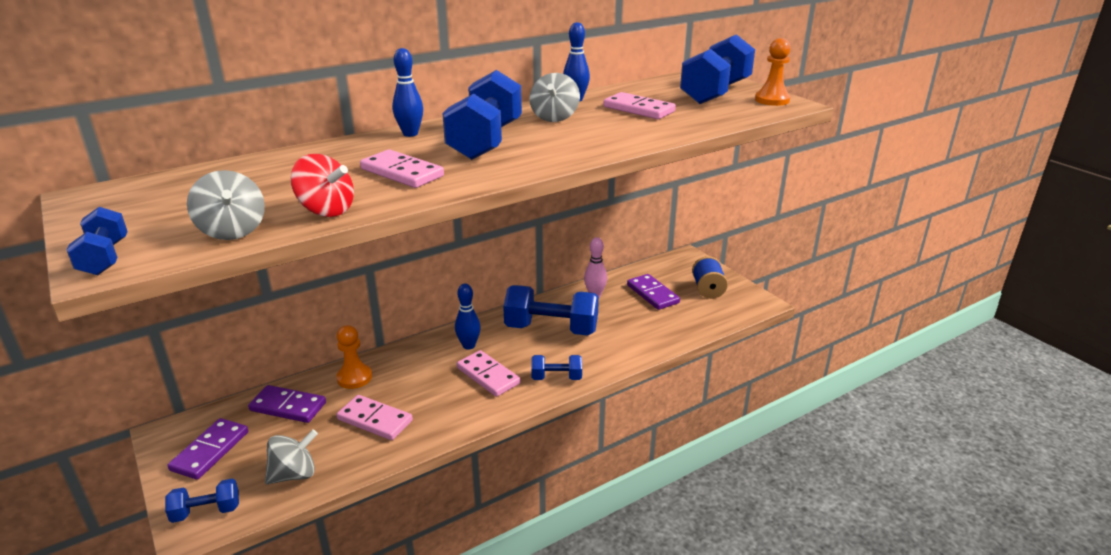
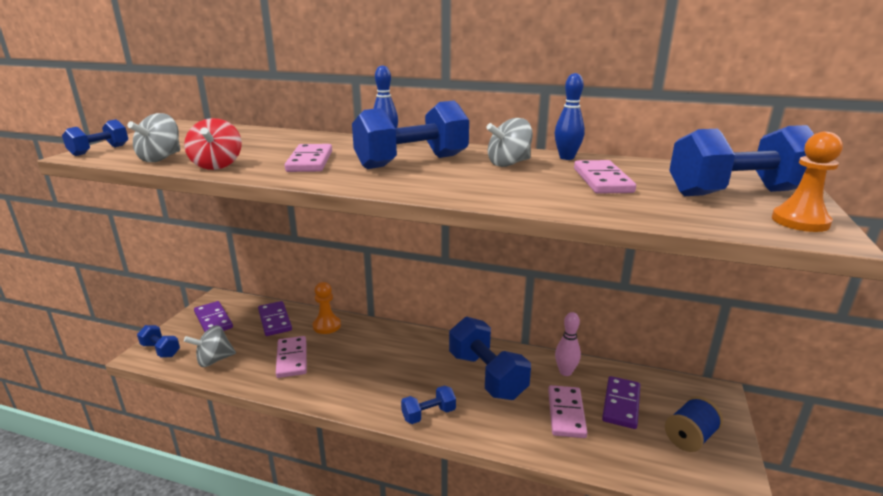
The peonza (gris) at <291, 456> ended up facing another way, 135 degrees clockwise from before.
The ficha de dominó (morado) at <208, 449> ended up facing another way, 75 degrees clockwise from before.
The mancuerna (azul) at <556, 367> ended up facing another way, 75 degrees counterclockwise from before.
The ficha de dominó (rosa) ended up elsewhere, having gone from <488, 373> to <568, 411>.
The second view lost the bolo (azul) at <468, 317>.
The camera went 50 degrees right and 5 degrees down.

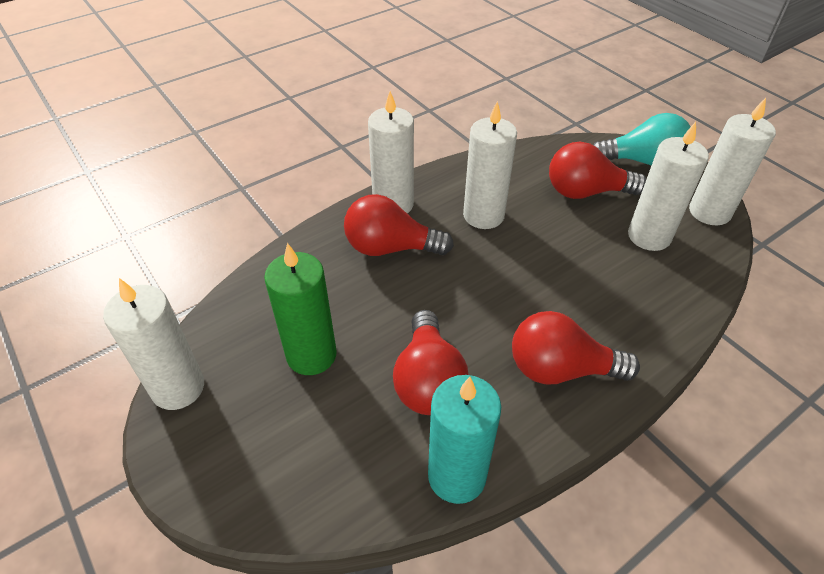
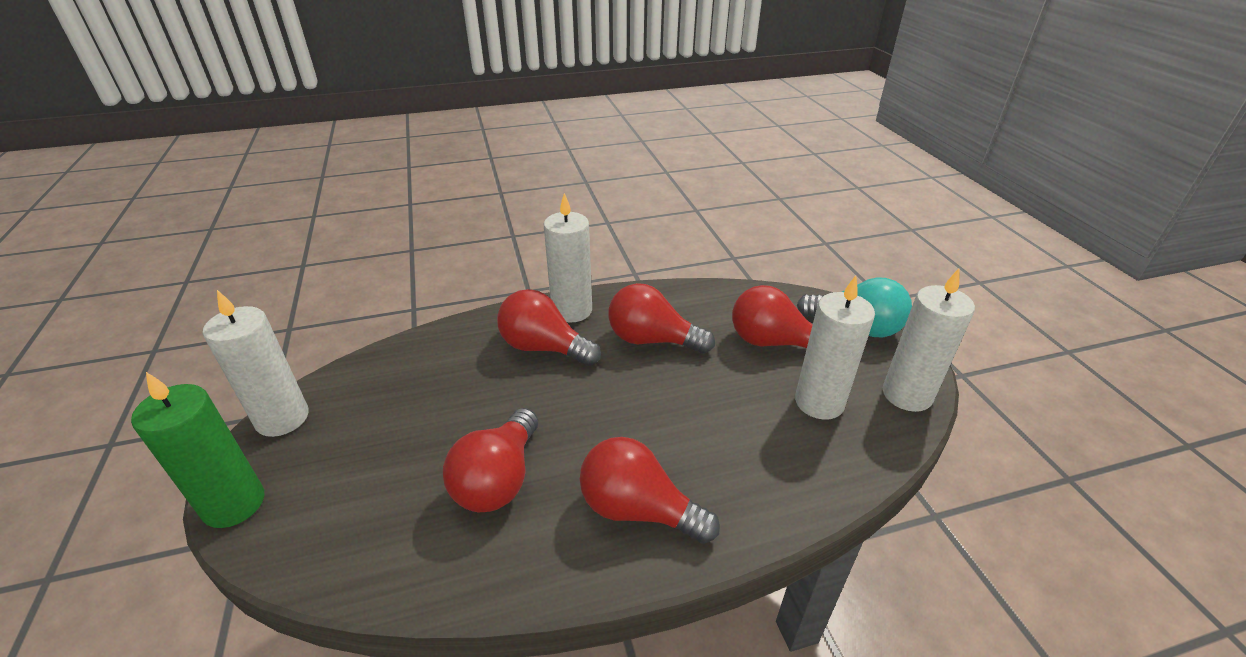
The vela (verde) ended up elsewhere, having gone from <300, 309> to <197, 450>.
Where the vela (blanco) stood at <490, 165>, the bombilla (rojo) came to stand at <662, 318>.
The second view lost the vela (turquesa) at <464, 439>.
The camera went 20 degrees right and 10 degrees down.

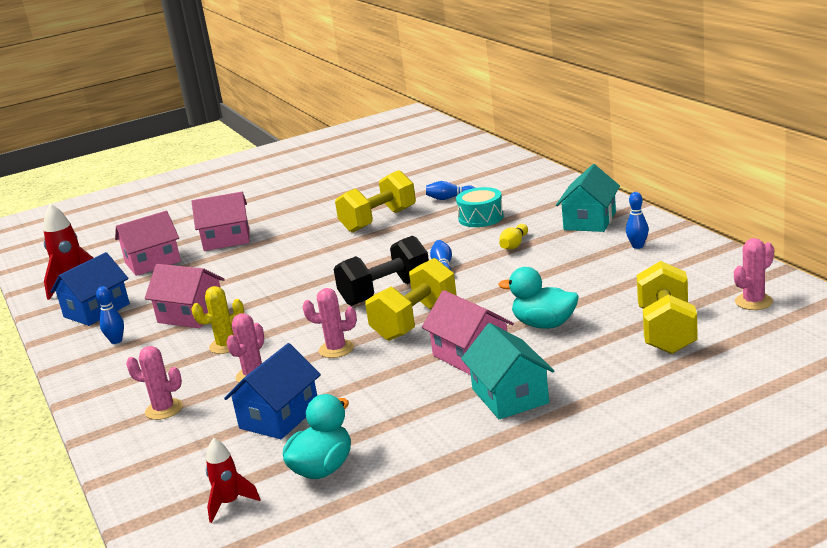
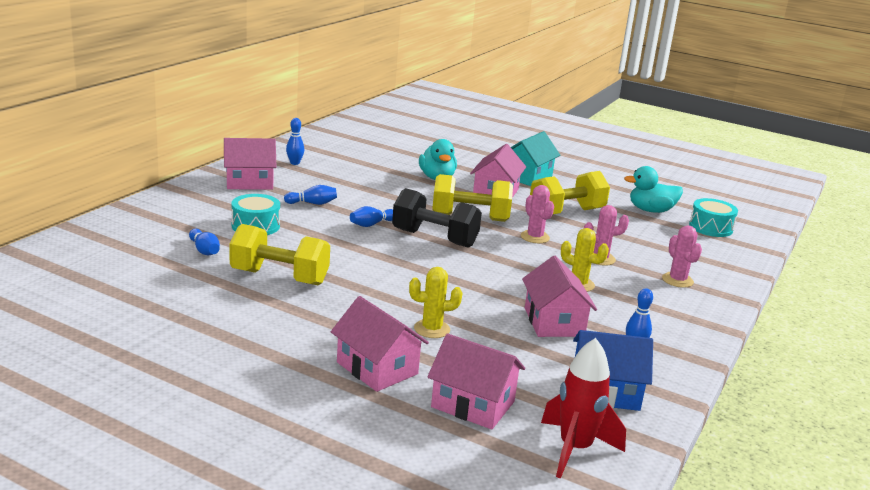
What was the casa (turquesa) at <588, 198> turned into the casa (rosa) at <250, 164>.
What was the bolo (amarillo) at <513, 237> turned into the bolo (azul) at <310, 195>.
The second view gained the cactus (amarillo) at <435, 302>.
The mancuerna (amarillo) ended up elsewhere, having gone from <667, 307> to <570, 193>.
Where the cohete (rojo) stood at <233, 480>, the tambor (turquesa) came to stand at <713, 217>.
The second view lost the casa (azul) at <272, 391>.
The second view lost the cactus (rosa) at <754, 274>.
The camera went 130 degrees left and 0 degrees up.

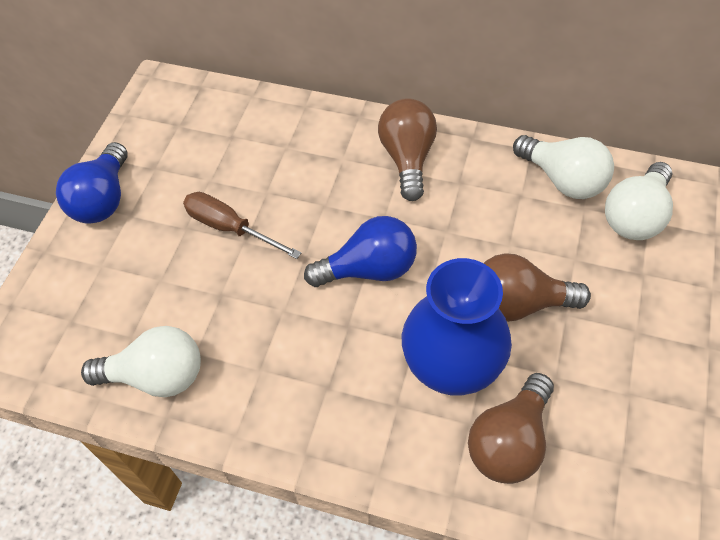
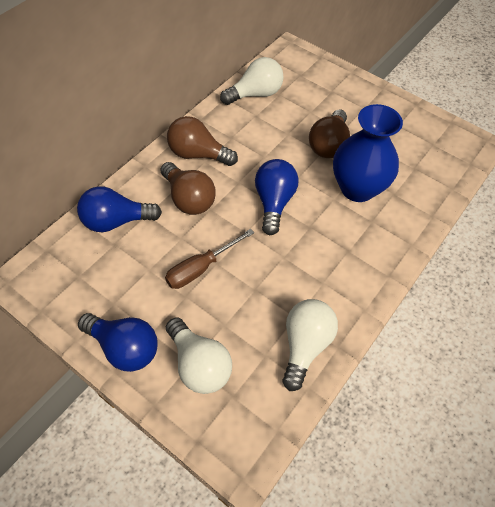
The second view gained the bombilla (azul) at <119, 209>.
The bombilla (marrón) ended up elsewhere, having gone from <511, 428> to <188, 188>.
The bombilla (blanco) ended up elsewhere, having gone from <639, 201> to <199, 355>.
The camera went 75 degrees left and 0 degrees up.

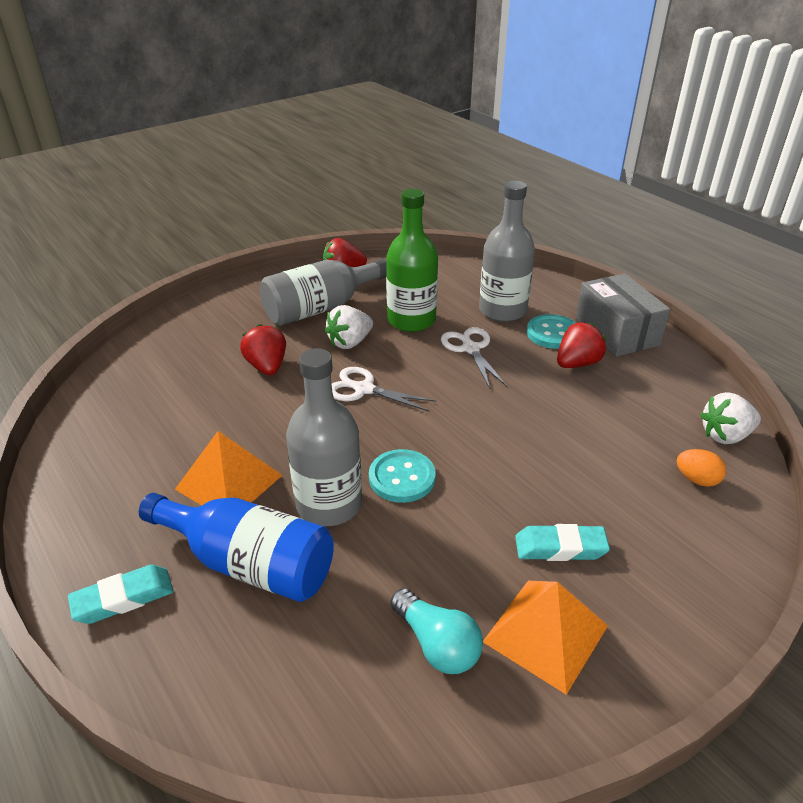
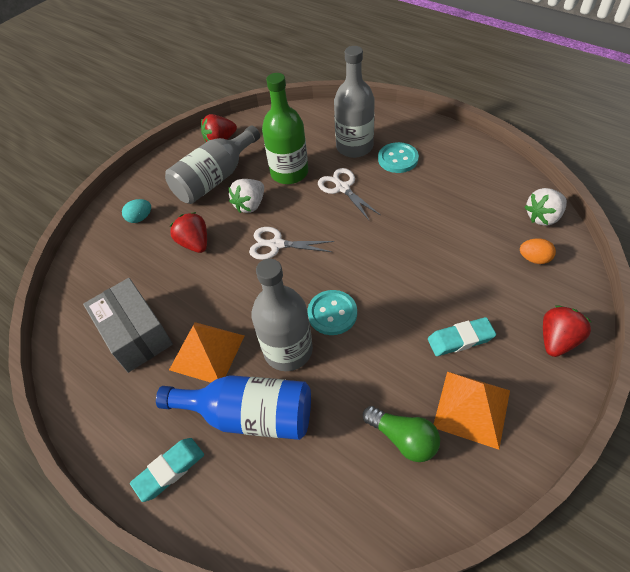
The caja (gris) ended up elsewhere, having gone from <623, 314> to <128, 325>.
The second view gained the huevo (turquesa) at <136, 211>.
What was the bombilla (turquesa) at <436, 631> turned into the bombilla (verde) at <401, 434>.
The fresa (rojo) ended up elsewhere, having gone from <581, 345> to <567, 331>.
The camera went 10 degrees left and 15 degrees up.

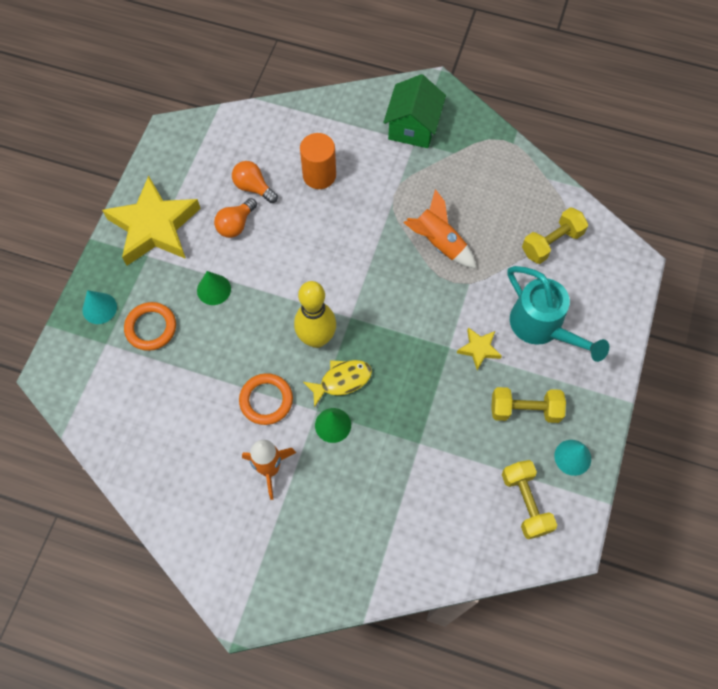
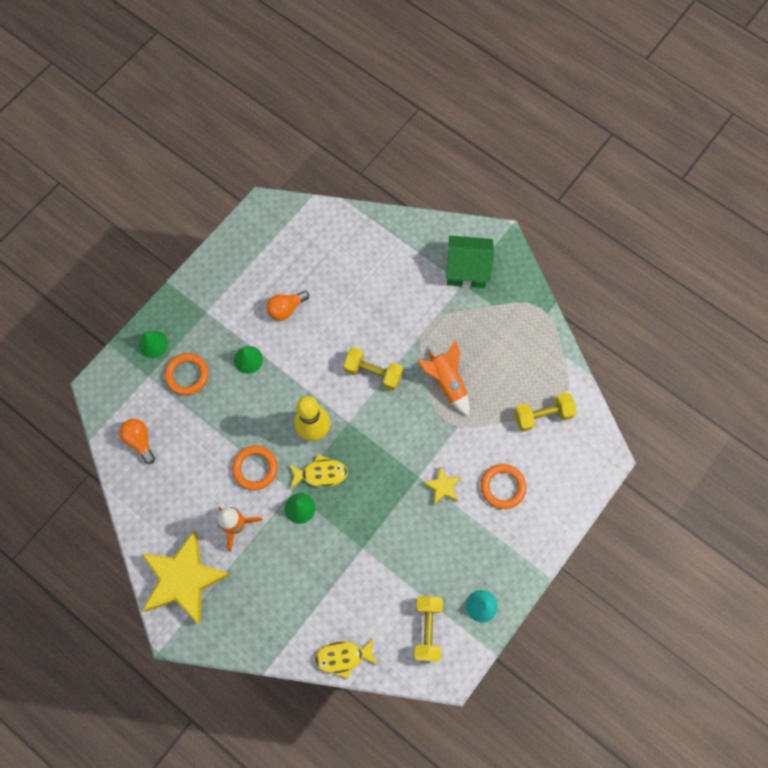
The bombilla (naranja) ended up elsewhere, having gone from <255, 182> to <137, 441>.
What was the cono (turquesa) at <99, 307> turned into the cono (verde) at <153, 344>.
The estrella (amarillo) ended up elsewhere, having gone from <151, 220> to <186, 577>.
The second view gained the pez (amarillo) at <346, 658>.
The mancuerna (amarillo) ended up elsewhere, having gone from <528, 405> to <373, 369>.
The casa (verde) at <414, 111> ended up facing another way, 60 degrees clockwise from before.
Where the regadera (turquesa) stood at <558, 314>, the anillo (naranja) came to stand at <503, 486>.
The second view lost the cilindro (naranja) at <318, 161>.
The camera went 20 degrees right and 5 degrees up.

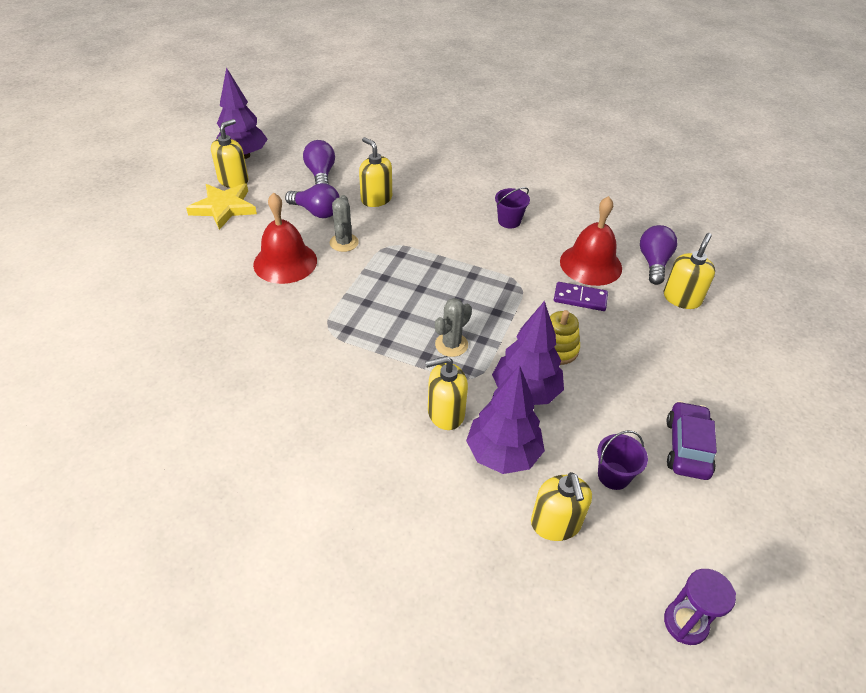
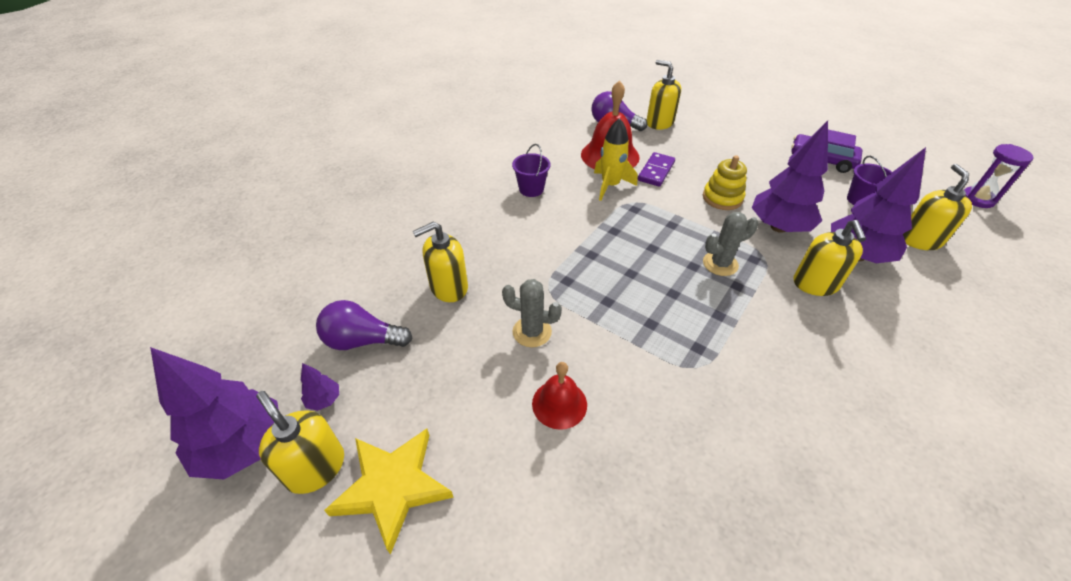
The second view gained the árbol (morado) at <320, 387>.
The size of the campana (rojo) at <285, 238> changed by a factor of 0.60.
The second view gained the cohete (amarillo) at <615, 159>.
The cactus (gris) at <453, 327> ended up facing another way, 75 degrees counterclockwise from before.
The dispensador de jabón (amarillo) at <561, 506> ended up facing another way, 90 degrees counterclockwise from before.
The second view lost the bombilla (morado) at <312, 200>.
The camera went 75 degrees left and 0 degrees up.

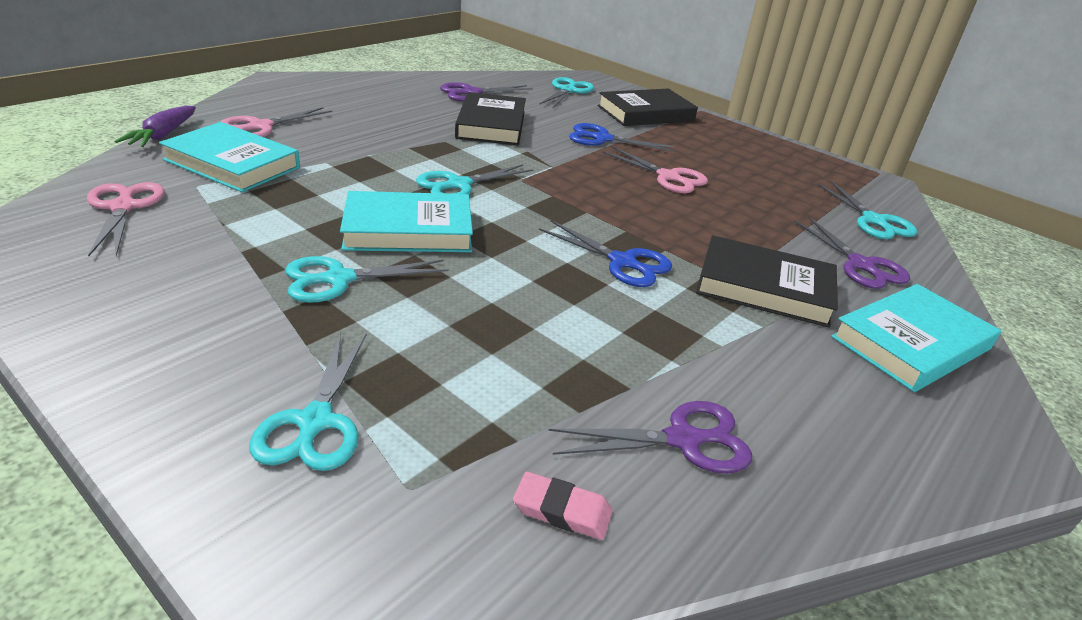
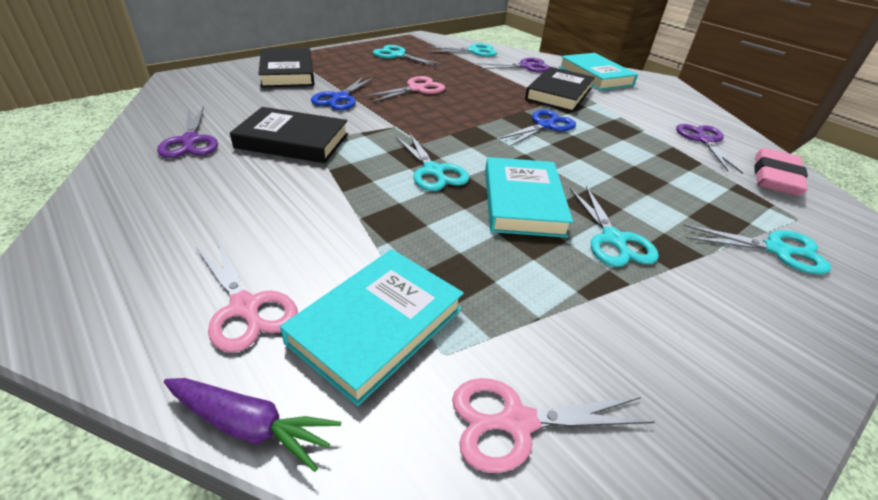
The tijeras (turquesa) ended up elsewhere, having gone from <567, 93> to <408, 56>.
The size of the goma de borrar (rosa) at <562, 506> changed by a factor of 1.87.
The camera went 80 degrees left and 5 degrees up.

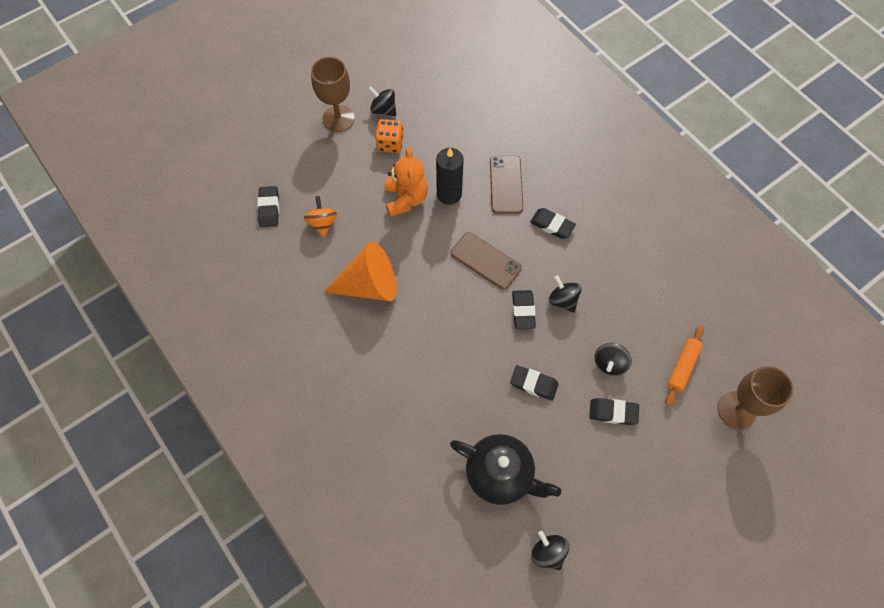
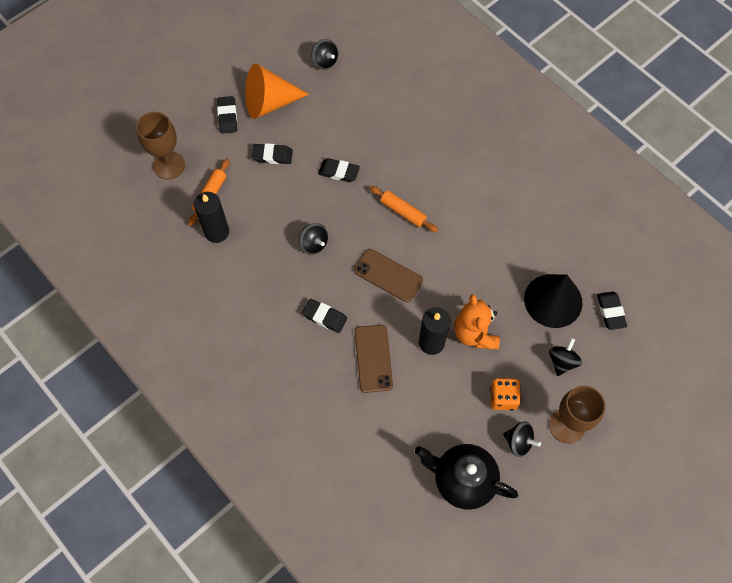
The second view gained the vela (negro) at <211, 217>.
The goma de borrar (negro) ended up elsewhere, having gone from <524, 309> to <227, 115>.
The cono (naranja) ended up elsewhere, having gone from <360, 271> to <277, 91>.
The second view gained the rodillo (naranja) at <404, 209>.
The tetera (negro) ended up elsewhere, having gone from <505, 469> to <466, 477>.
Where the peonza (naranja) stood at <320, 216>, the cono (negro) came to stand at <553, 301>.
The peonza (negro) ended up elsewhere, having gone from <613, 359> to <565, 357>.
The camera went 175 degrees right and 0 degrees up.

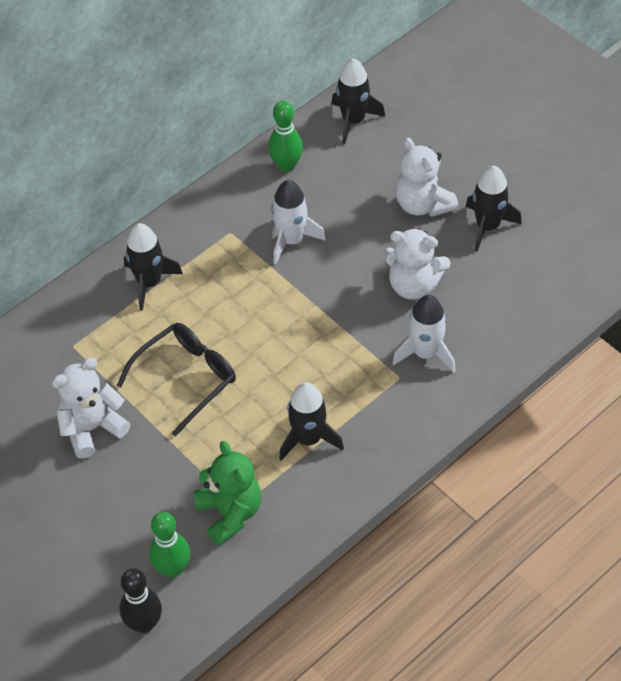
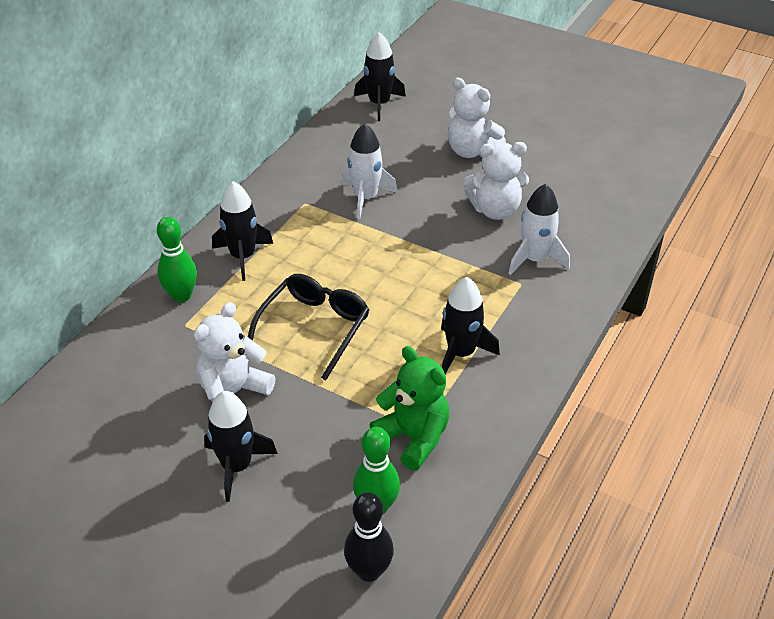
The bolo (verde) ended up elsewhere, having gone from <285, 136> to <177, 259>.
The cohete (negro) ended up elsewhere, having gone from <494, 208> to <241, 446>.
The camera went 20 degrees left and 10 degrees down.

